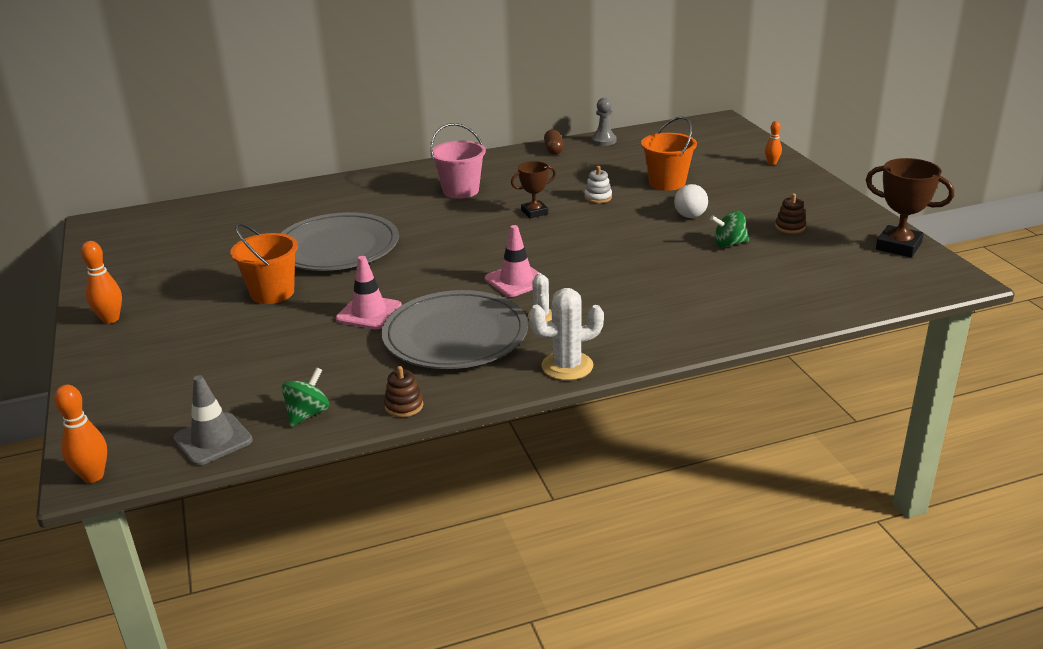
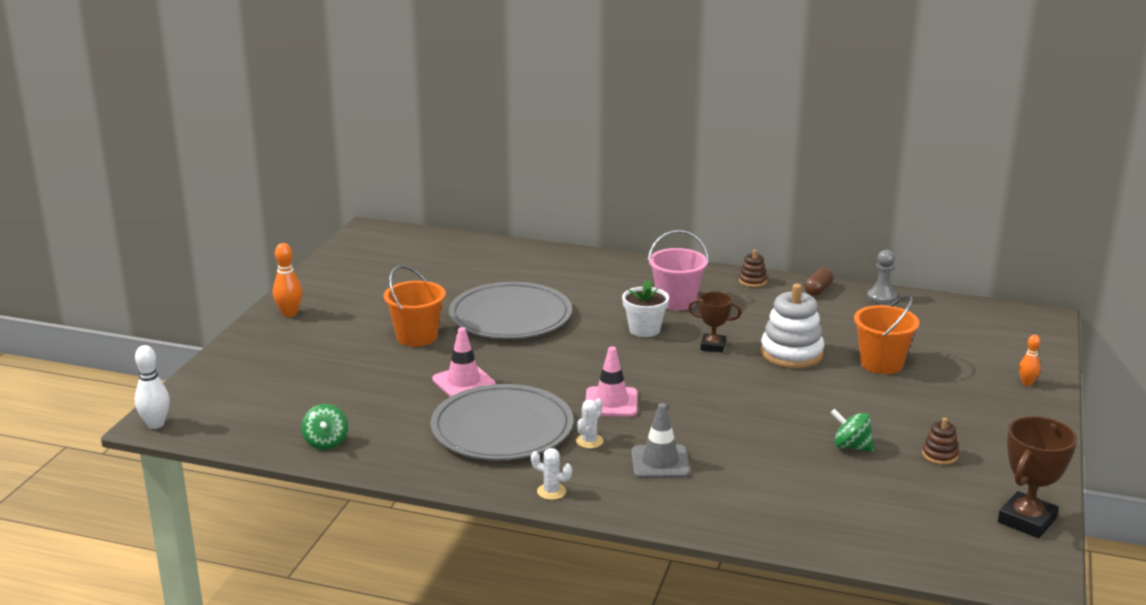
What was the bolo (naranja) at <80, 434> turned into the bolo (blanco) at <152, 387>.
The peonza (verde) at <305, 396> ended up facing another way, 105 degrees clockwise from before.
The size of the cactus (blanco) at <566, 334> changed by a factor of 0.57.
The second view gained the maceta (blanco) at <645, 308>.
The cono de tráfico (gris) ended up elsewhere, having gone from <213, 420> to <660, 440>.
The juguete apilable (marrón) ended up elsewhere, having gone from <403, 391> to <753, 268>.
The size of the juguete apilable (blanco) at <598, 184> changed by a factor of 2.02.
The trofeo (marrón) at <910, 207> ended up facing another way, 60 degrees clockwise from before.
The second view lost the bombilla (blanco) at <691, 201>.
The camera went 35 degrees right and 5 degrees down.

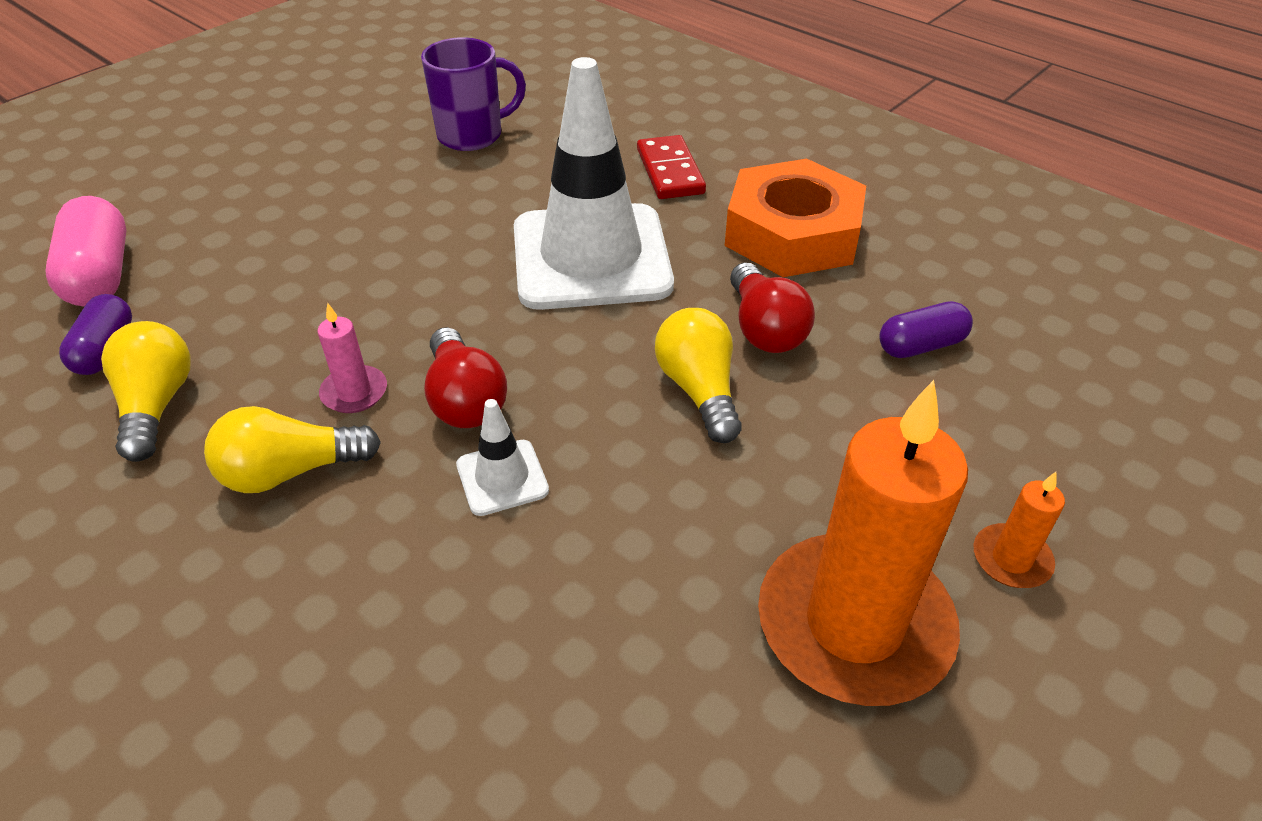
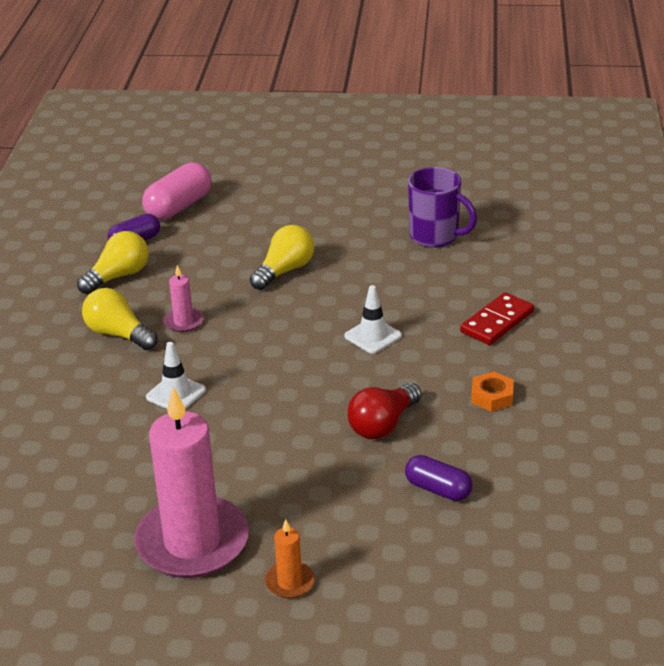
What was the vela (naranja) at <863, 543> turned into the vela (rosa) at <191, 482>.
The bombilla (amarillo) ended up elsewhere, having gone from <698, 375> to <282, 257>.
The size of the cono de tráfico (blanco) at <594, 183> changed by a factor of 0.42.
The size of the tuerca (naranja) at <795, 218> changed by a factor of 0.42.
The second view lost the bombilla (rojo) at <465, 377>.
The camera went 55 degrees right and 10 degrees down.

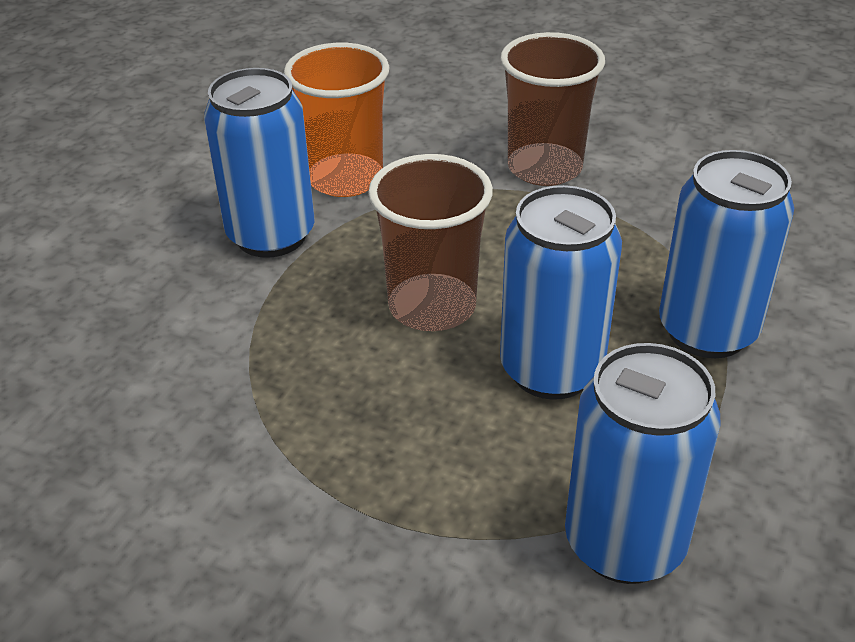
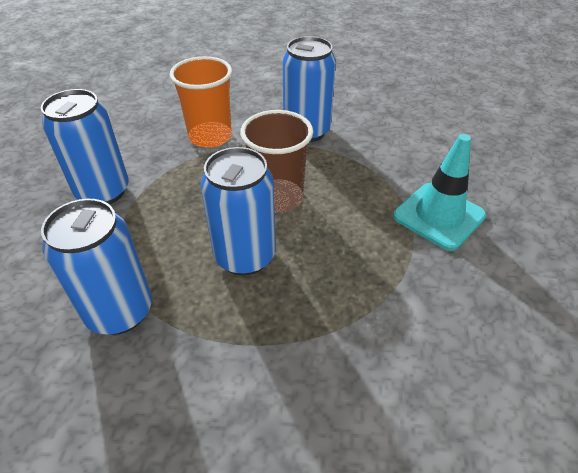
The lata (azul) ended up elsewhere, having gone from <726, 254> to <85, 147>.
The vaso (naranja) ended up elsewhere, having gone from <336, 120> to <201, 102>.
Where the vaso (marrón) stood at <552, 109>, the cono de tráfico (turquesa) came to stand at <439, 192>.
The camera went 70 degrees right and 5 degrees up.

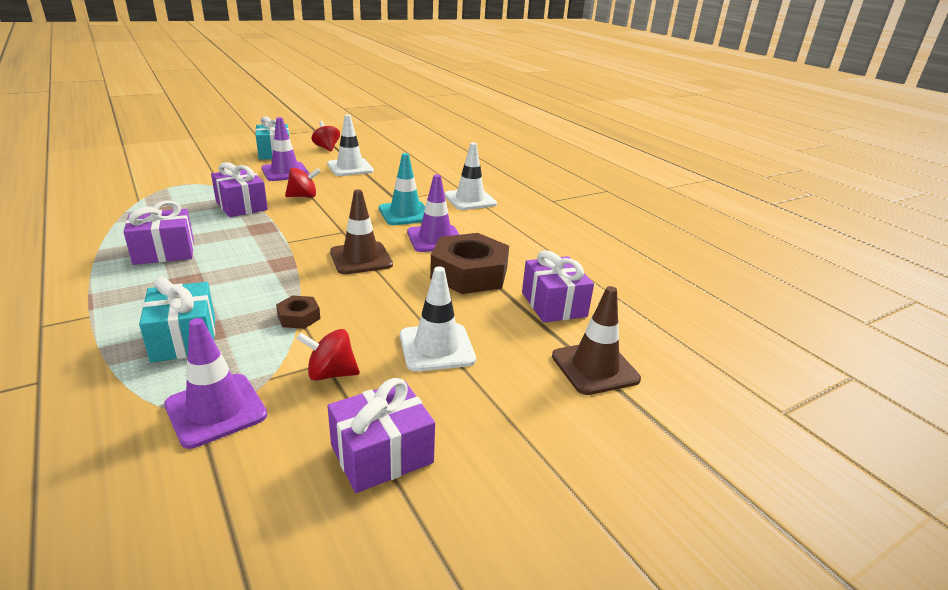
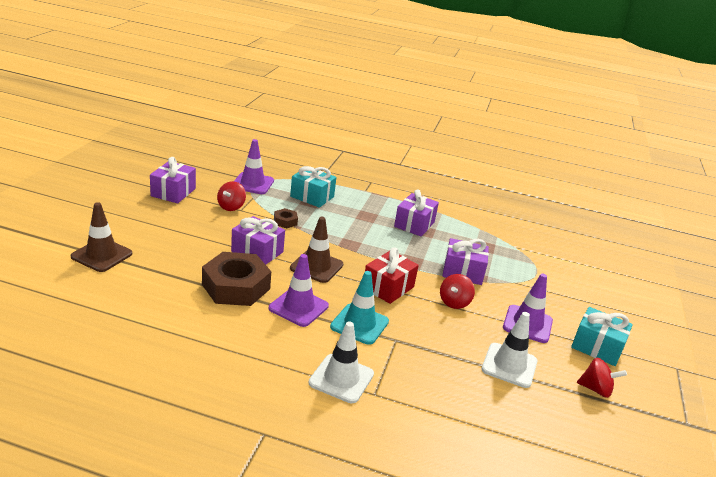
The peonza (rojo) at <328, 355> ended up facing another way, 150 degrees clockwise from before.
The regalo (morado) ended up elsewhere, having gone from <558, 286> to <258, 240>.
The second view gained the regalo (rojo) at <392, 275>.
The second view lost the cono de tráfico (blanco) at <438, 319>.
The camera went 135 degrees right and 0 degrees up.

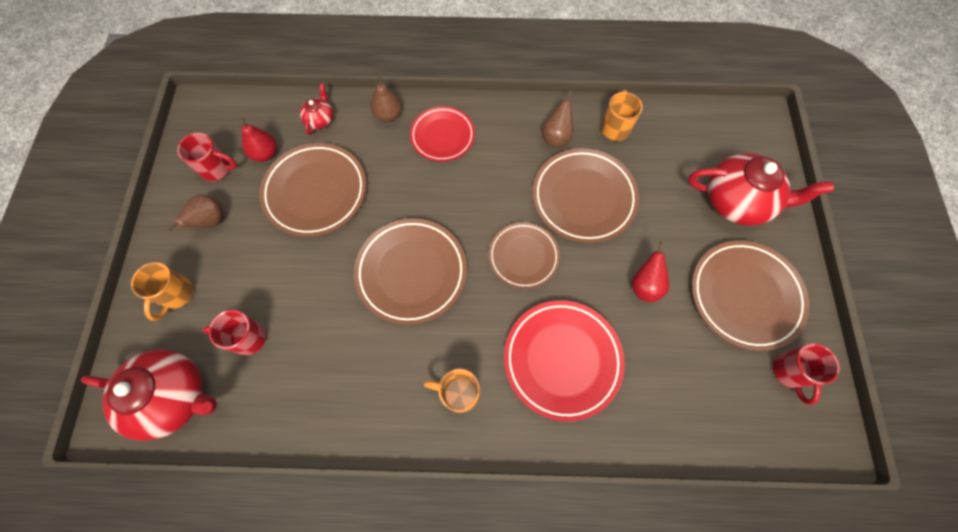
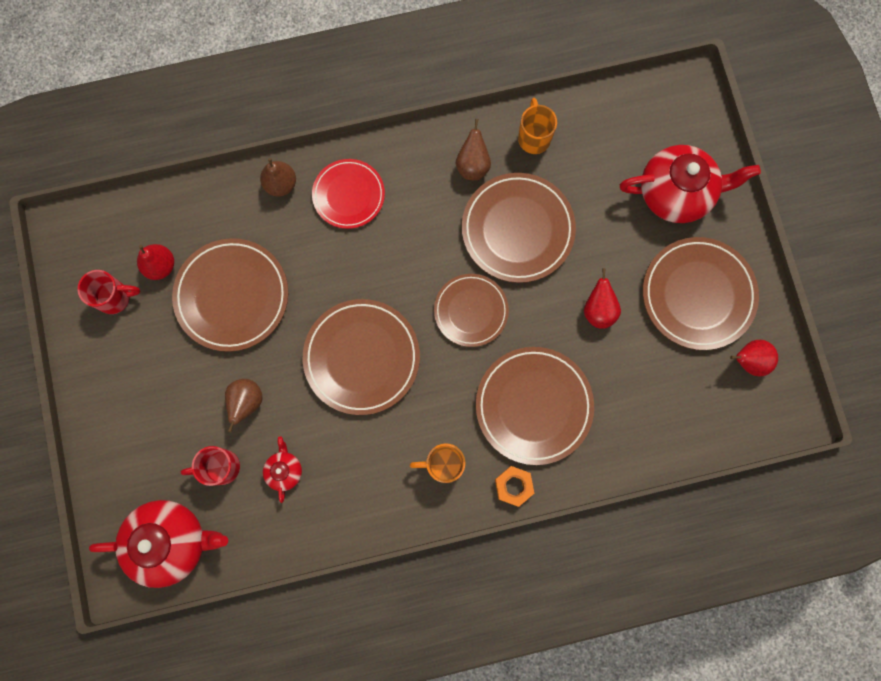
The pera (marrón) ended up elsewhere, having gone from <195, 213> to <243, 405>.
The tetera (rojo) ended up elsewhere, having gone from <316, 109> to <282, 469>.
What was the plato (rojo) at <564, 361> turned into the plato (marrón) at <535, 406>.
The second view gained the tuerca (naranja) at <514, 486>.
Where the taza (rojo) stood at <806, 374>, the pera (rojo) came to stand at <754, 358>.
The second view lost the taza (naranja) at <162, 291>.
The camera went 15 degrees left and 10 degrees up.

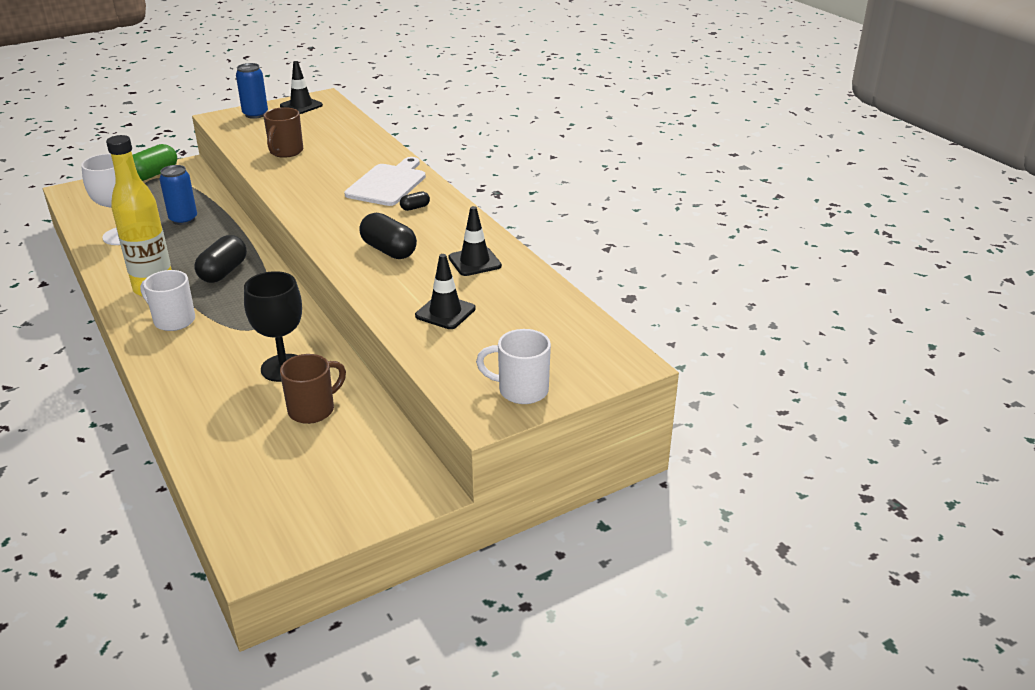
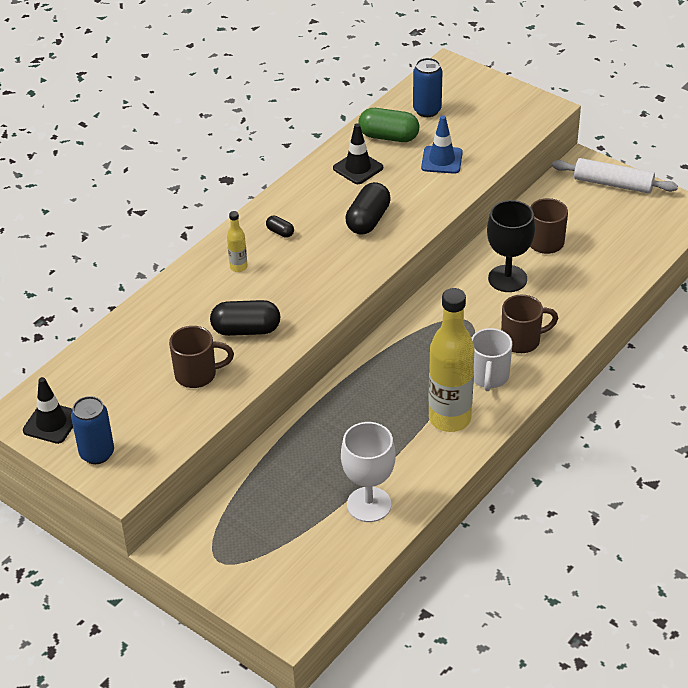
The cápsula (negro) ended up elsewhere, having gone from <220, 259> to <245, 318>.
Where the tabla de cortar (blanco) stood at <385, 181>, the botella (amarillo) came to stand at <237, 241>.
The cápsula (verde) ended up elsewhere, having gone from <154, 162> to <388, 125>.
The lata (azul) ended up elsewhere, having gone from <178, 195> to <427, 87>.
What was the cono de tráfico (negro) at <445, 291> turned into the cono de tráfico (azul) at <442, 145>.
The second view gained the taza (marrón) at <529, 324>.
The second view gained the rodillo (blanco) at <615, 176>.
The second view lost the taza (blanco) at <513, 366>.
The camera went 110 degrees left and 10 degrees up.

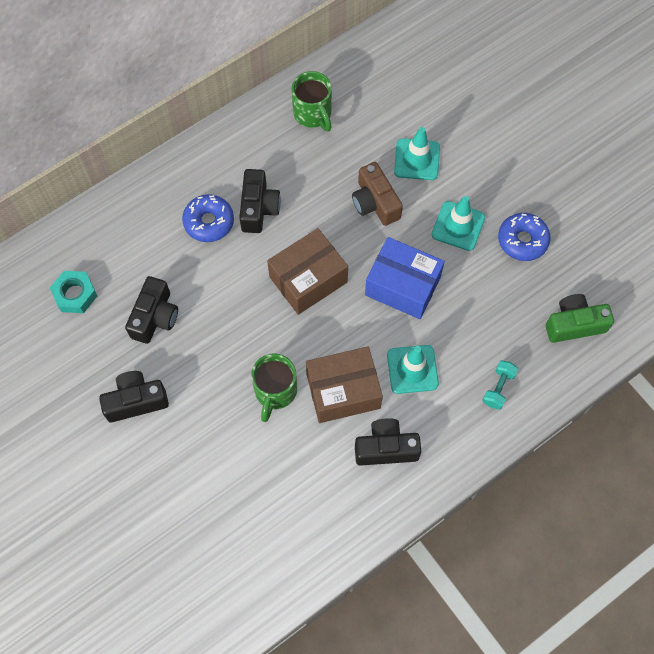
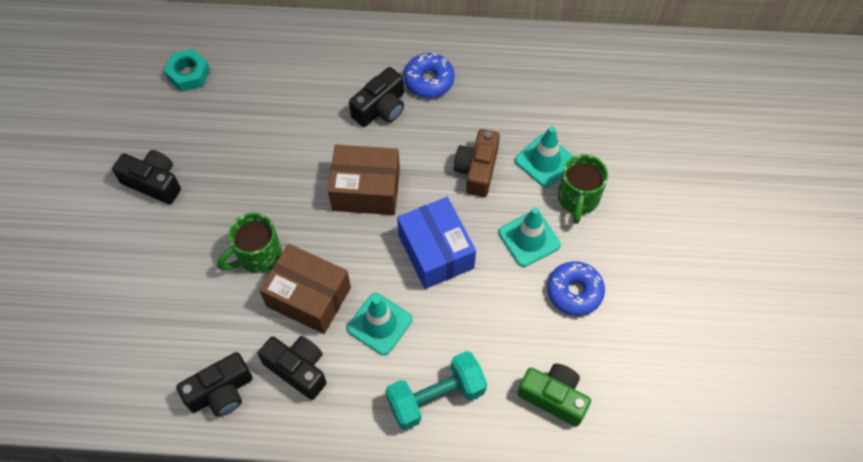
The cámara (negro) ended up elsewhere, having gone from <151, 310> to <214, 384>.
The size of the mancuerna (turquesa) at <500, 385> changed by a factor of 1.85.
The rosquilla (azul) ended up elsewhere, having gone from <208, 218> to <429, 75>.
The taza (verde) ended up elsewhere, having gone from <312, 101> to <583, 189>.
The camera went 40 degrees right and 5 degrees down.

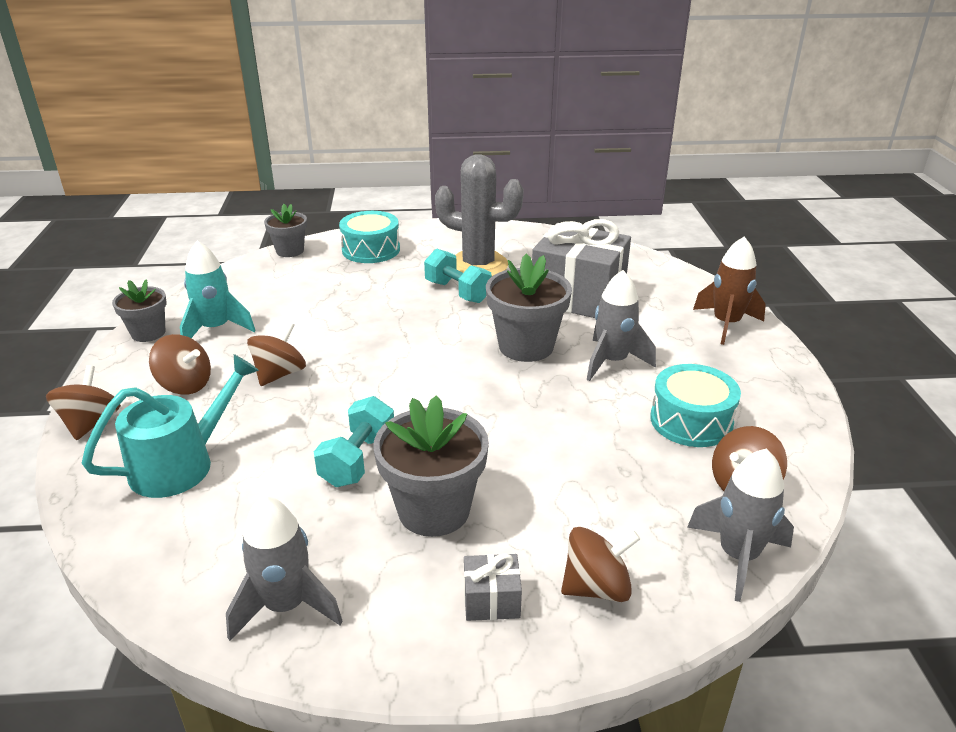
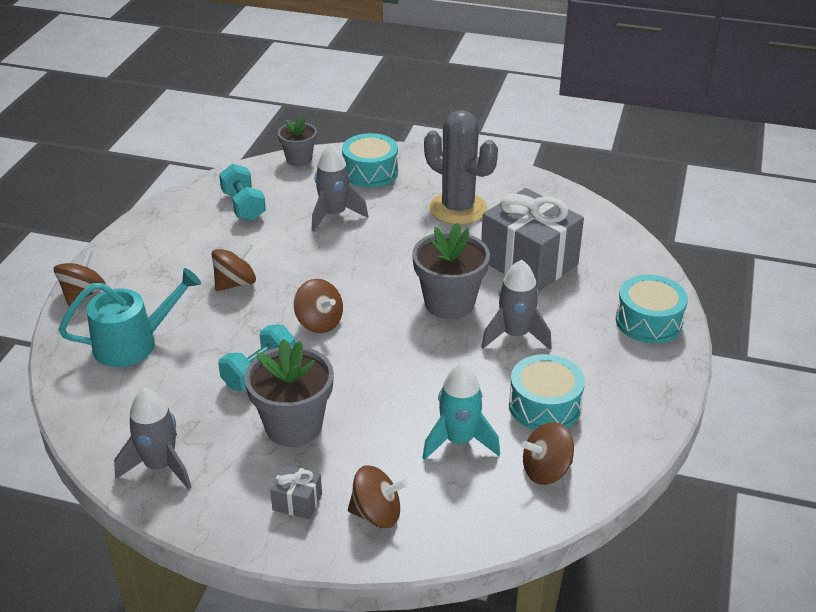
The mancuerna (turquesa) ended up elsewhere, having gone from <458, 275> to <242, 192>.
The peonza (marrón) ended up elsewhere, having gone from <180, 364> to <318, 306>.
The cohete (gris) ended up elsewhere, having gone from <740, 525> to <340, 188>.
The cohete (turquesa) ended up elsewhere, having gone from <218, 289> to <461, 411>.
Where the cohete (marrón) stood at <729, 291>, the tambor (turquesa) came to stand at <652, 309>.
The second view lost the maceta (gris) at <139, 310>.
The camera went 20 degrees right and 5 degrees up.

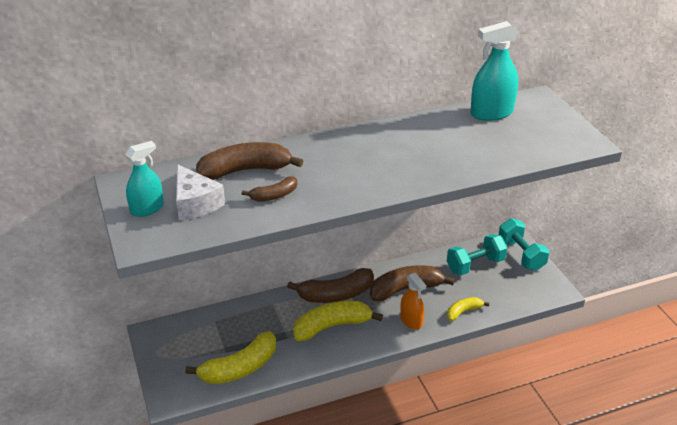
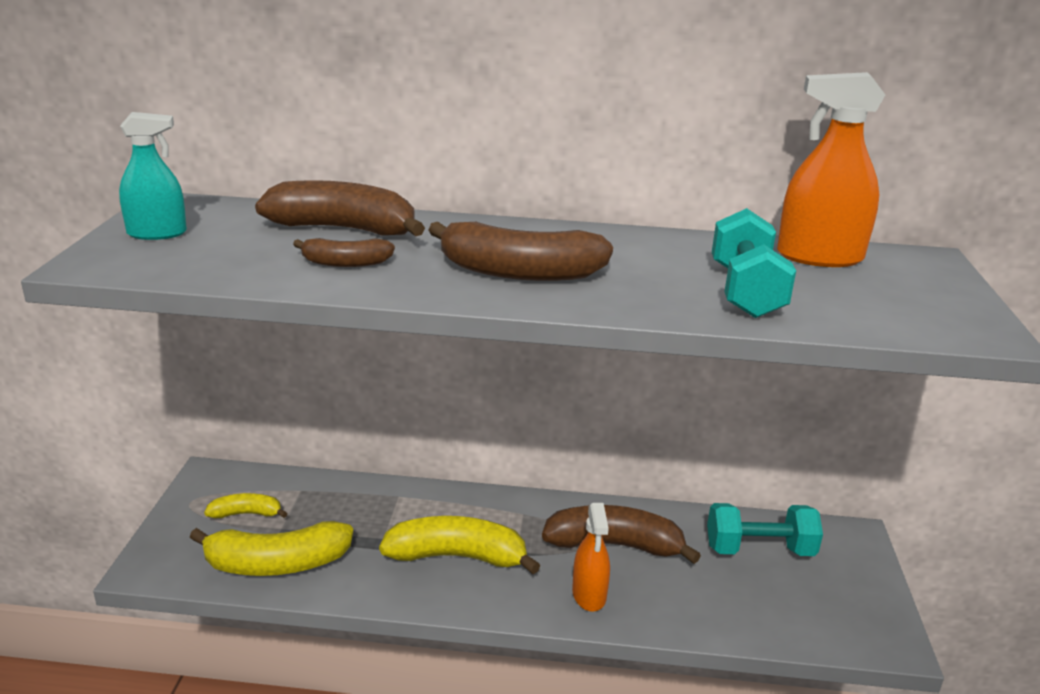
The plátano (amarillo) ended up elsewhere, having gone from <468, 309> to <245, 505>.
The plátano (marrón) ended up elsewhere, having gone from <330, 285> to <520, 251>.
The mancuerna (turquesa) ended up elsewhere, having gone from <524, 244> to <754, 263>.
What was the pulverizador (turquesa) at <494, 71> turned into the pulverizador (naranja) at <831, 169>.
The second view lost the queso (blanco) at <200, 192>.
The camera went 25 degrees right and 10 degrees down.

